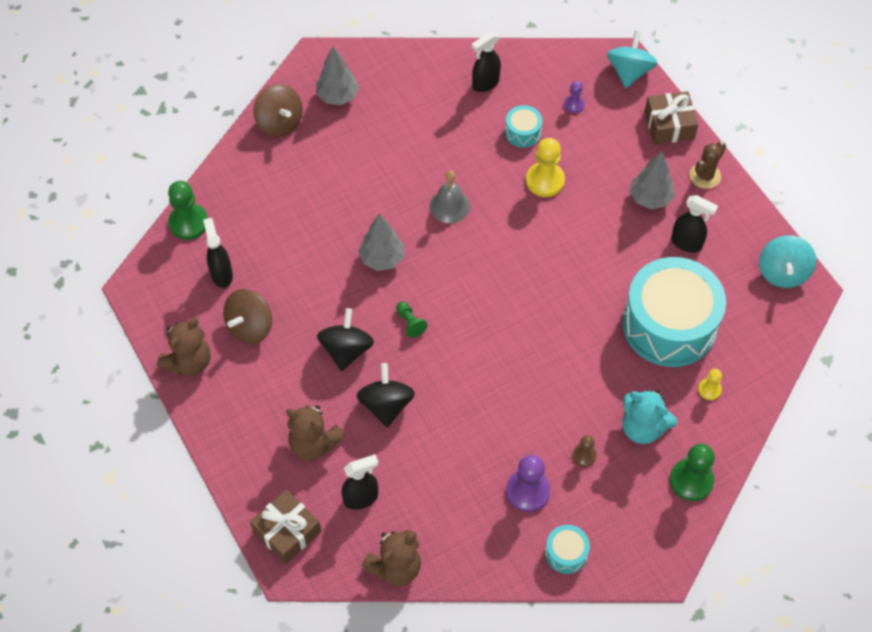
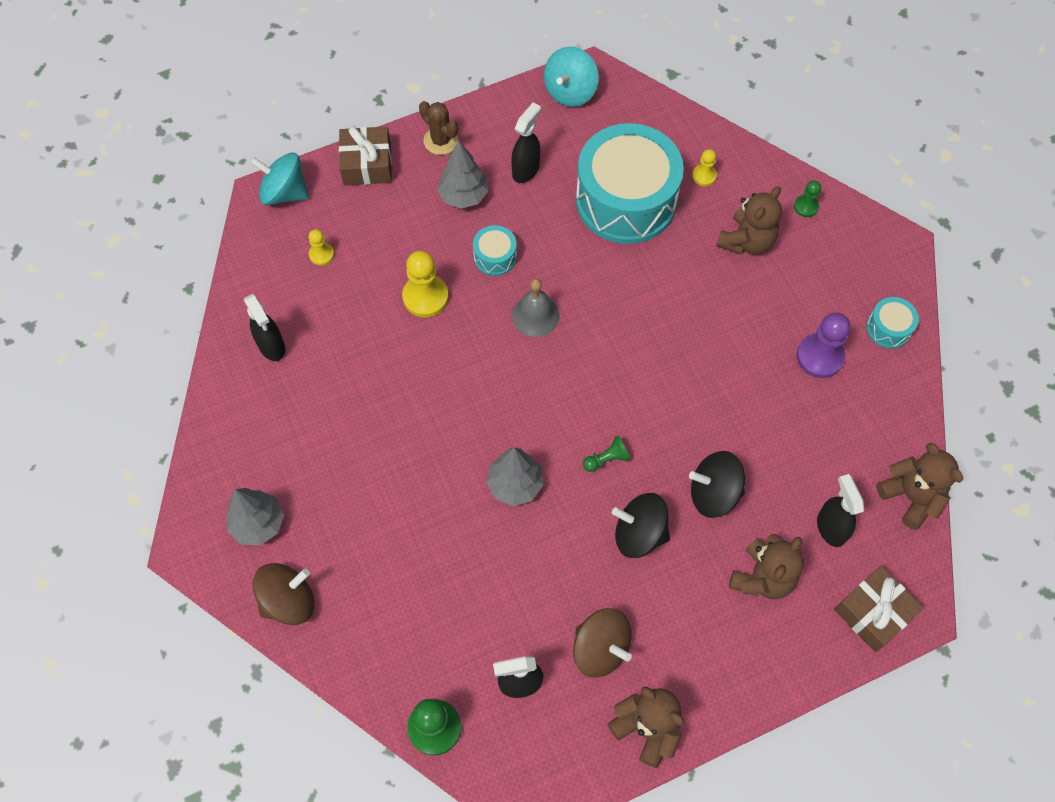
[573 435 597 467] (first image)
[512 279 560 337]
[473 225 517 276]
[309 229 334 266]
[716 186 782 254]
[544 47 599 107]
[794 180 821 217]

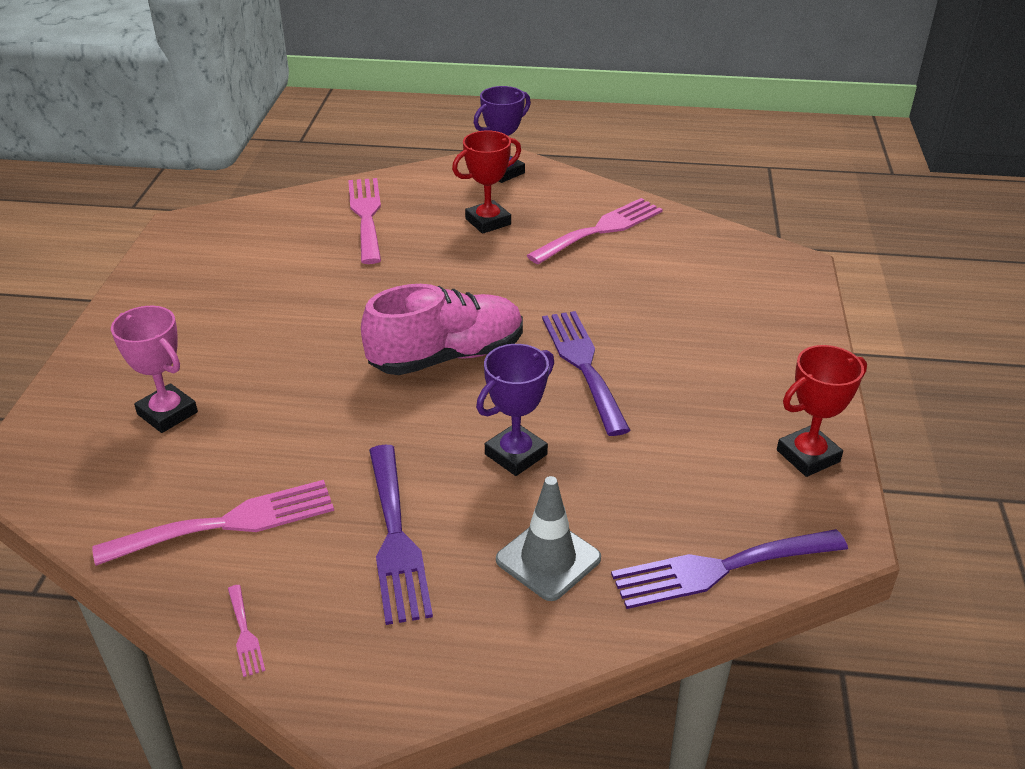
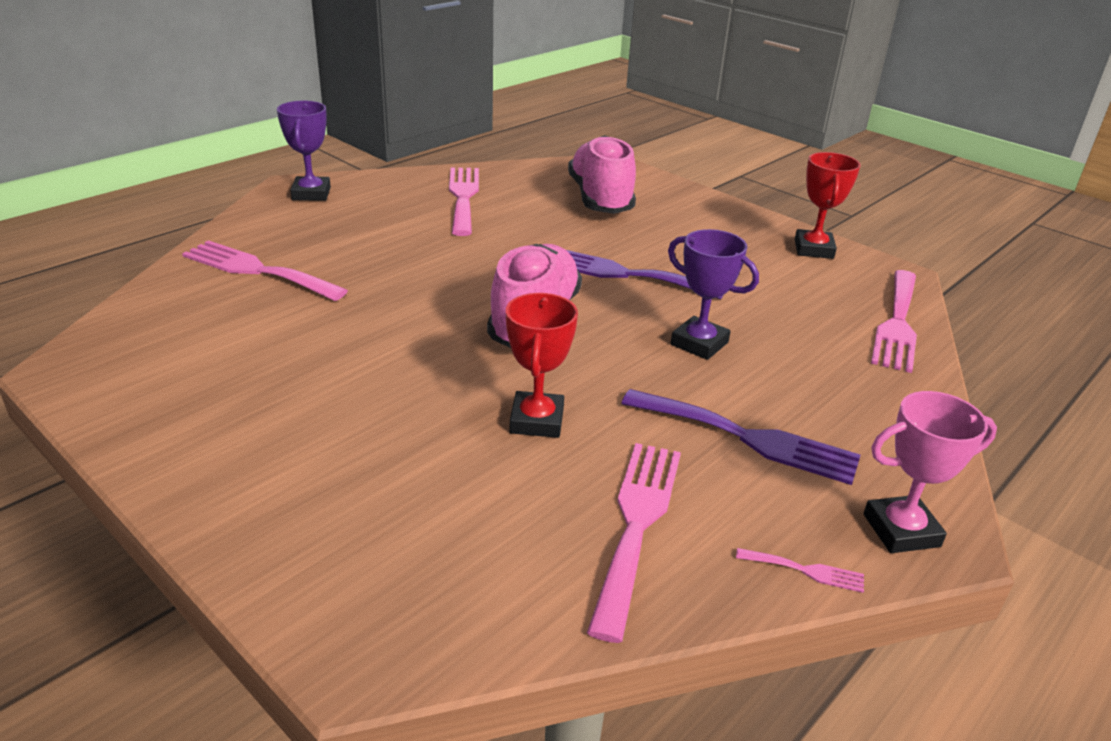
[496 476 601 601] (first image)
[568 135 636 214]
[863 391 997 553]
[506 293 578 438]
[871 270 917 373]
[668 229 759 360]

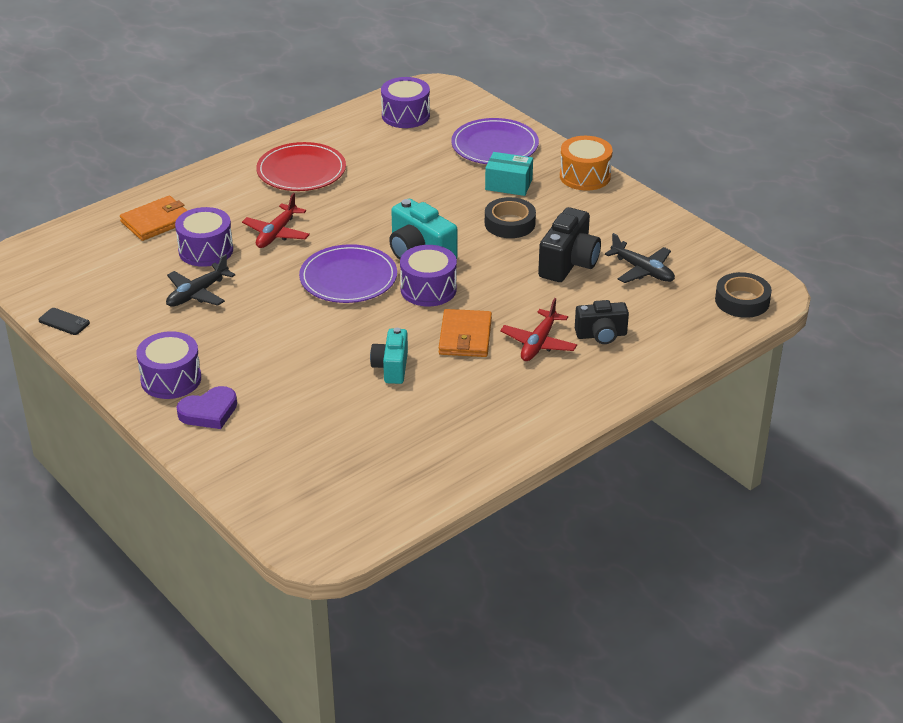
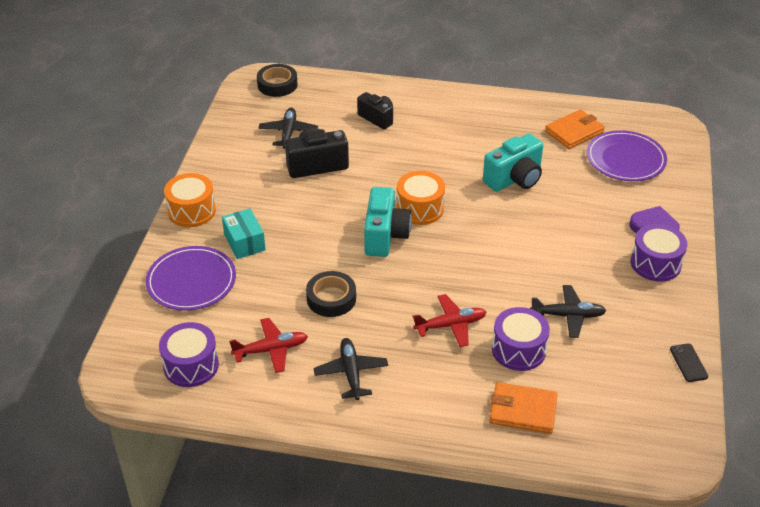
[587 130 667 181]
[545 109 605 149]
[306 271 356 317]
[229 318 308 373]
[313 338 388 400]
[397 171 445 225]
[483 133 543 192]

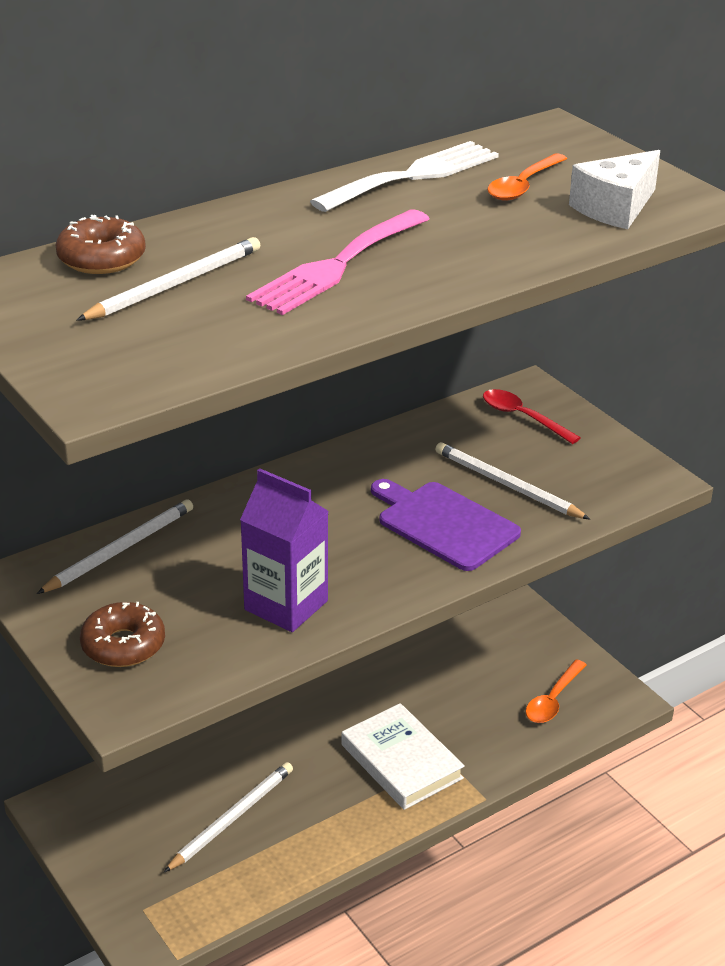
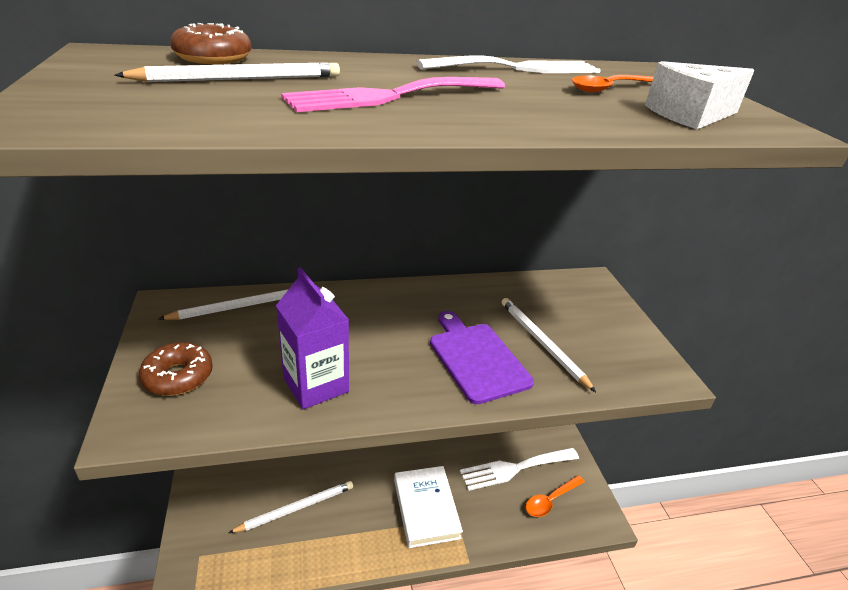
[483 389 581 444] (first image)
[460 448 579 491]

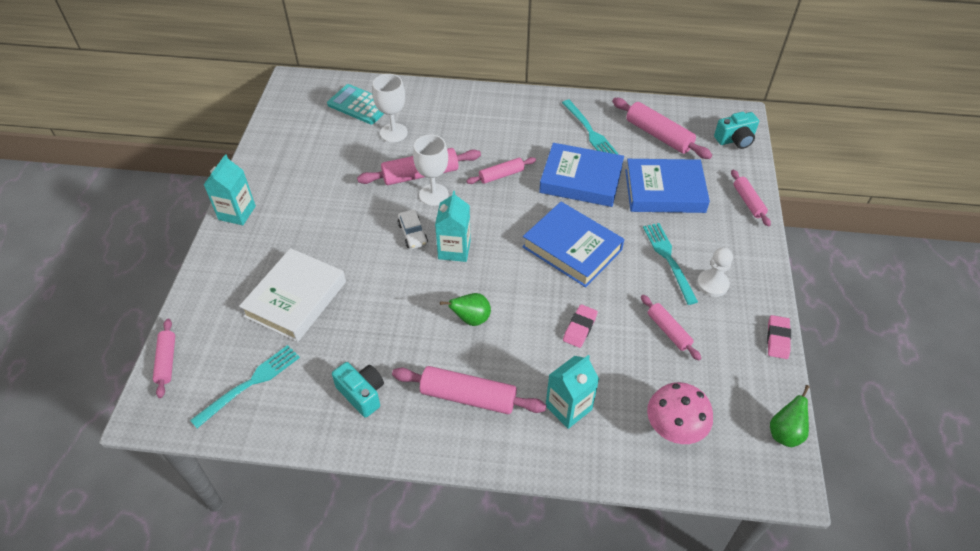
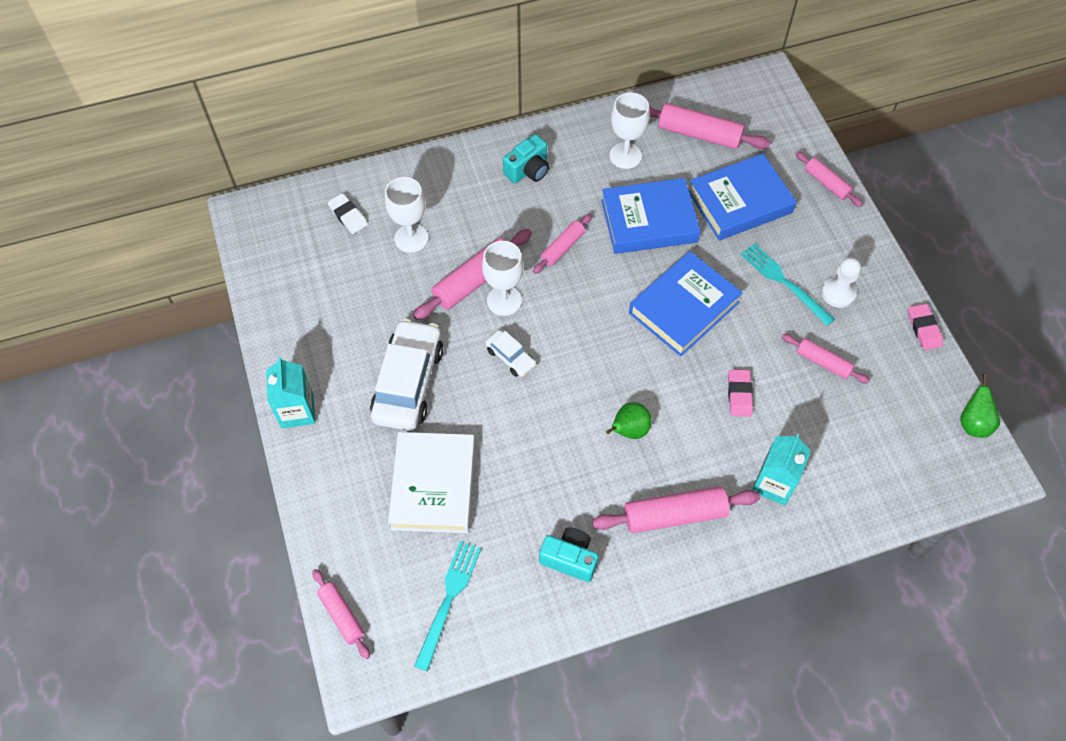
[435 191 471 262] (first image)
[647 382 713 444] (first image)
[370 319 443 431]
[503 134 549 183]
[327 193 368 234]
[609 93 650 169]
[629 251 743 356]

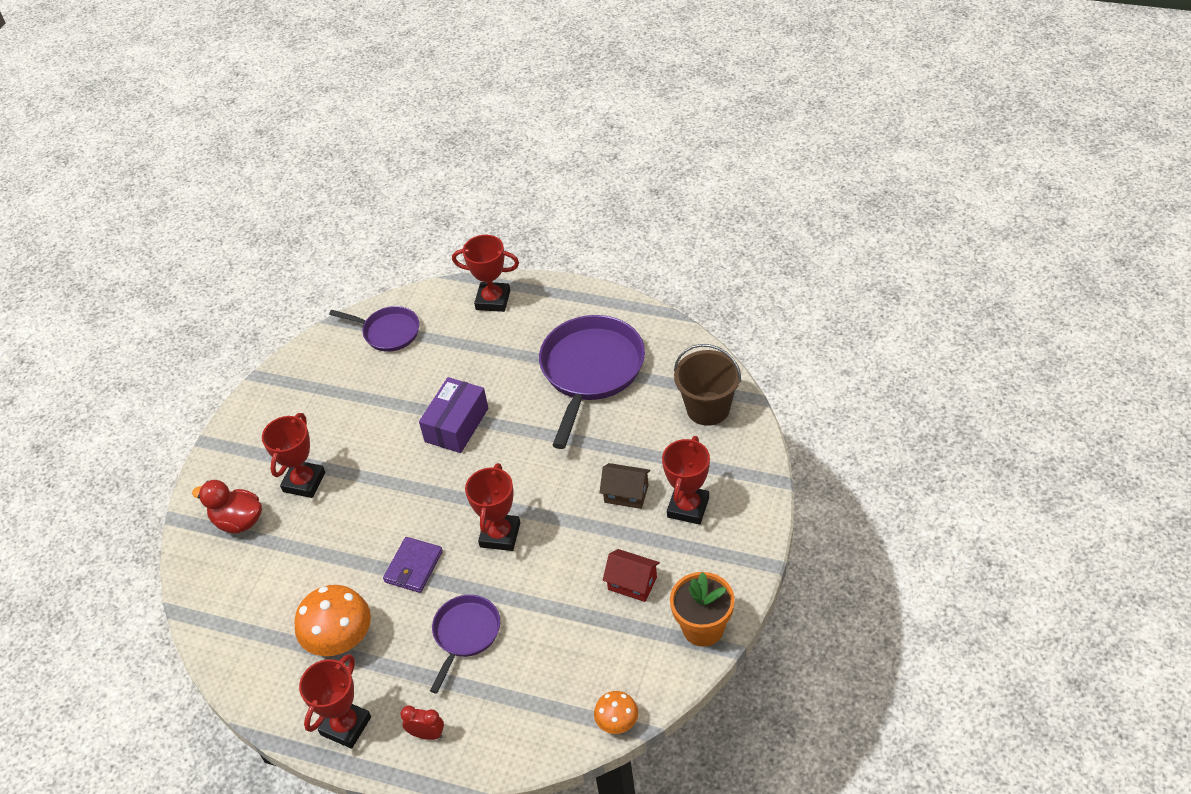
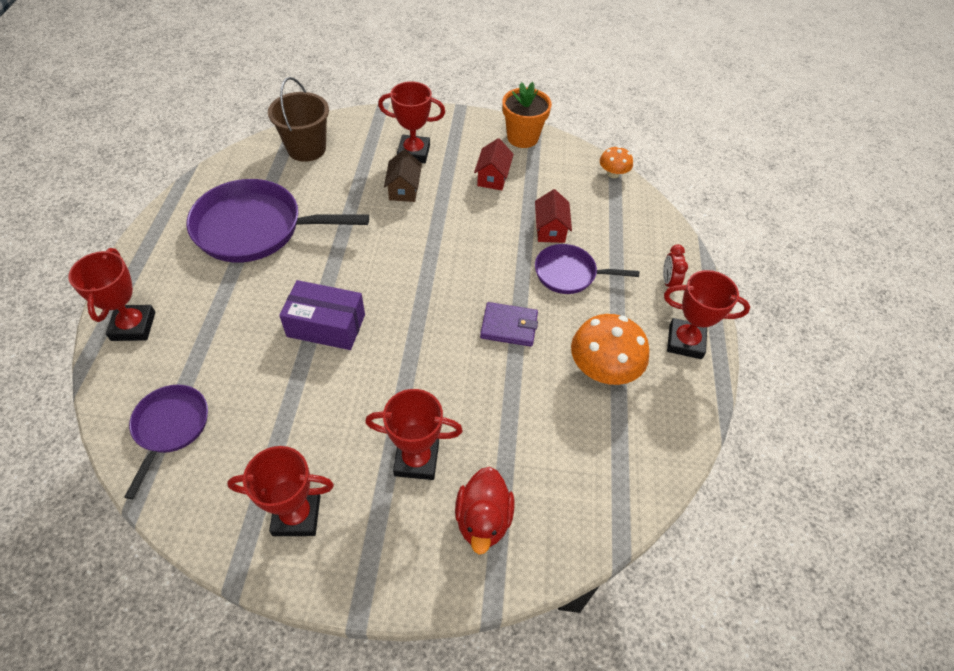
[535 189 572 243]
[227 446 334 536]

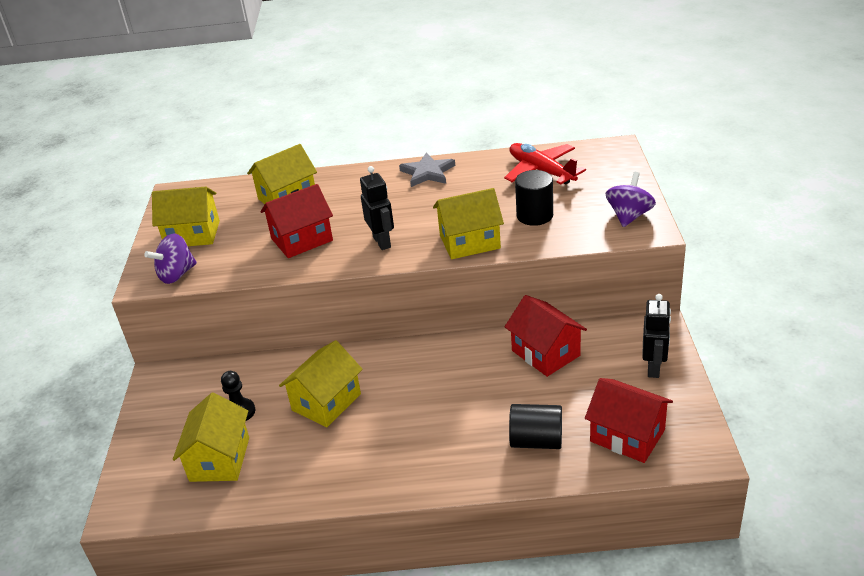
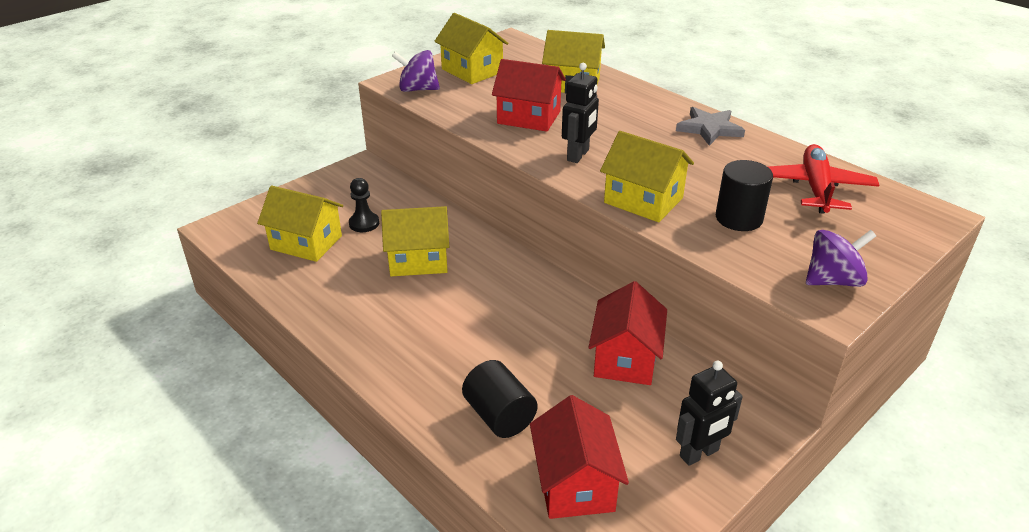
[257 186 343 262]

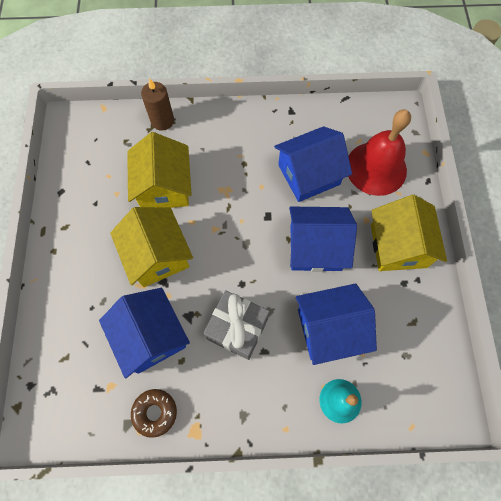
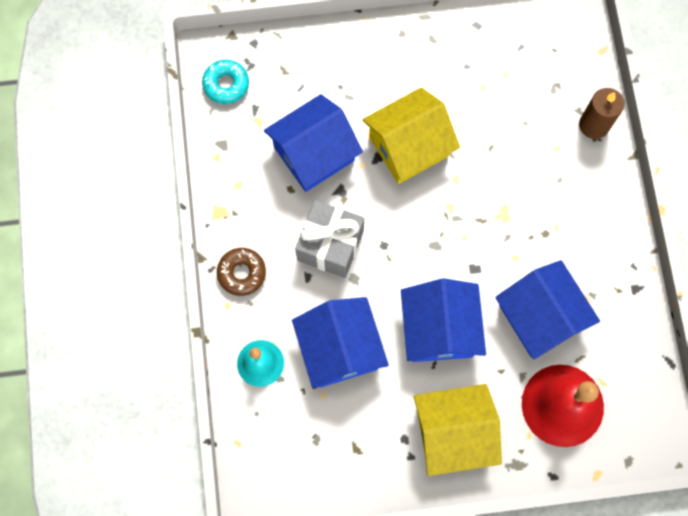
[127 132 192 208] (first image)
[202 60 249 104]
[217 248 266 296]

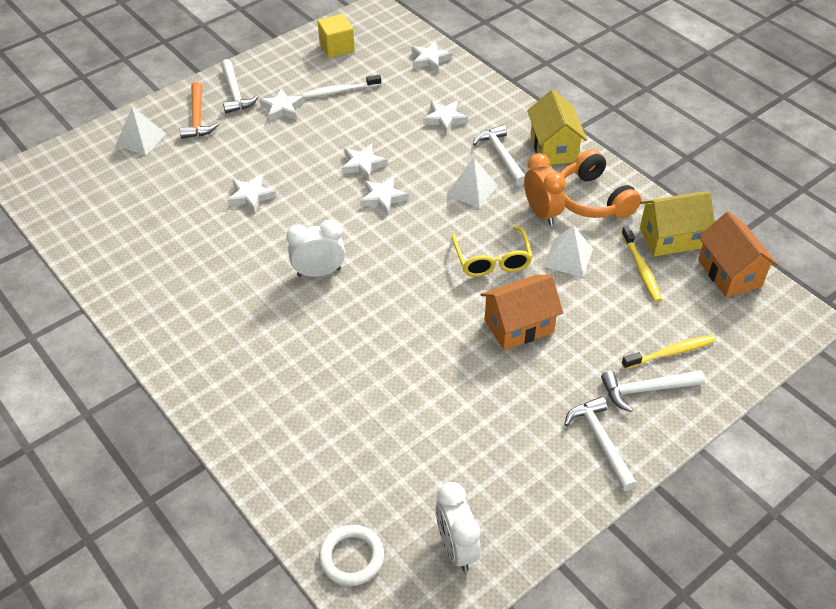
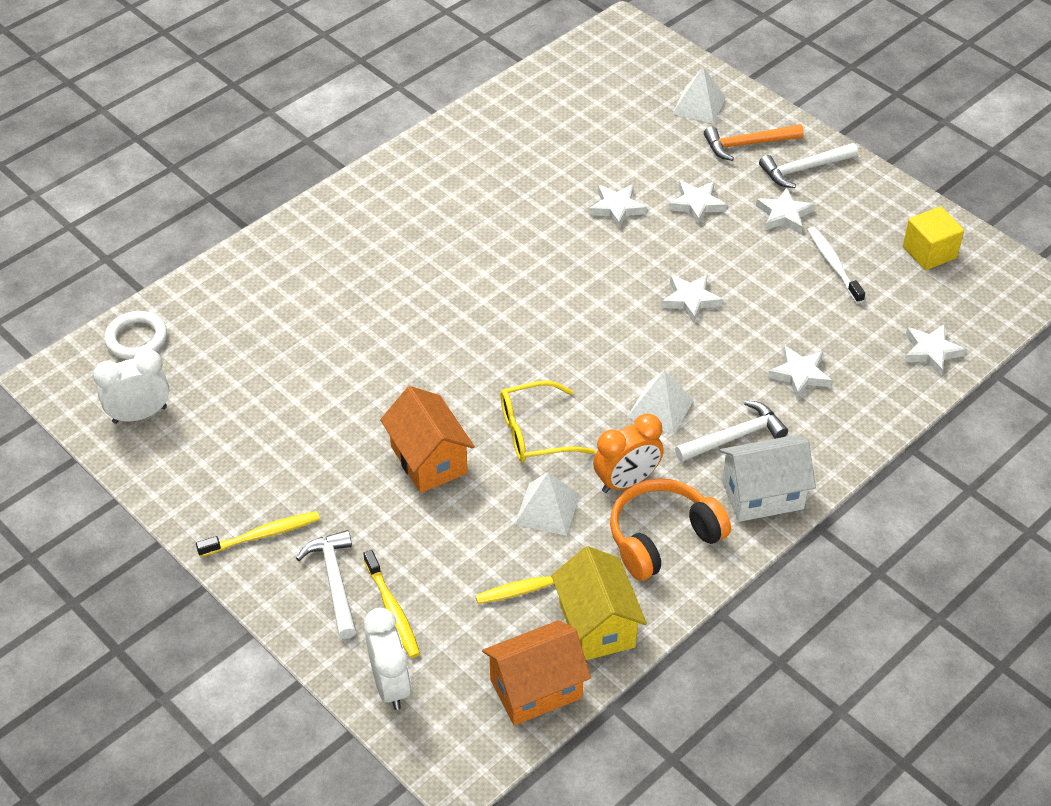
[364 608 411 710]
[669 180 727 225]
[196 511 320 557]
[720 435 816 522]

